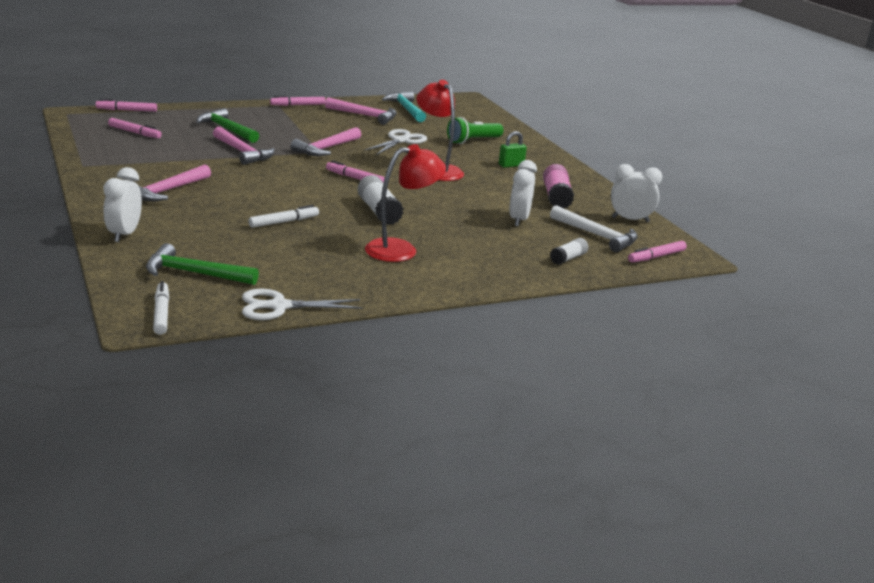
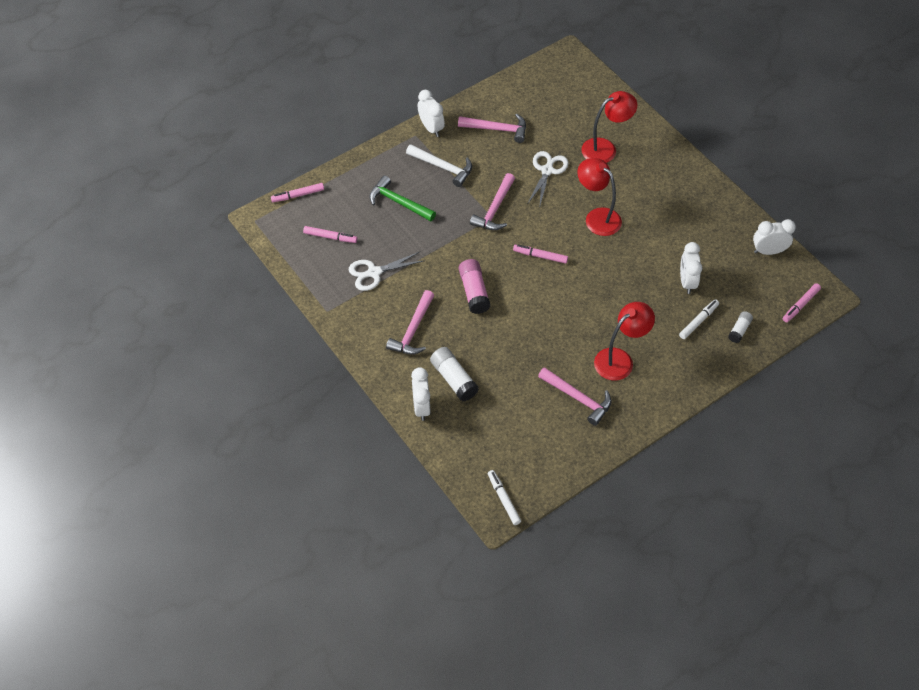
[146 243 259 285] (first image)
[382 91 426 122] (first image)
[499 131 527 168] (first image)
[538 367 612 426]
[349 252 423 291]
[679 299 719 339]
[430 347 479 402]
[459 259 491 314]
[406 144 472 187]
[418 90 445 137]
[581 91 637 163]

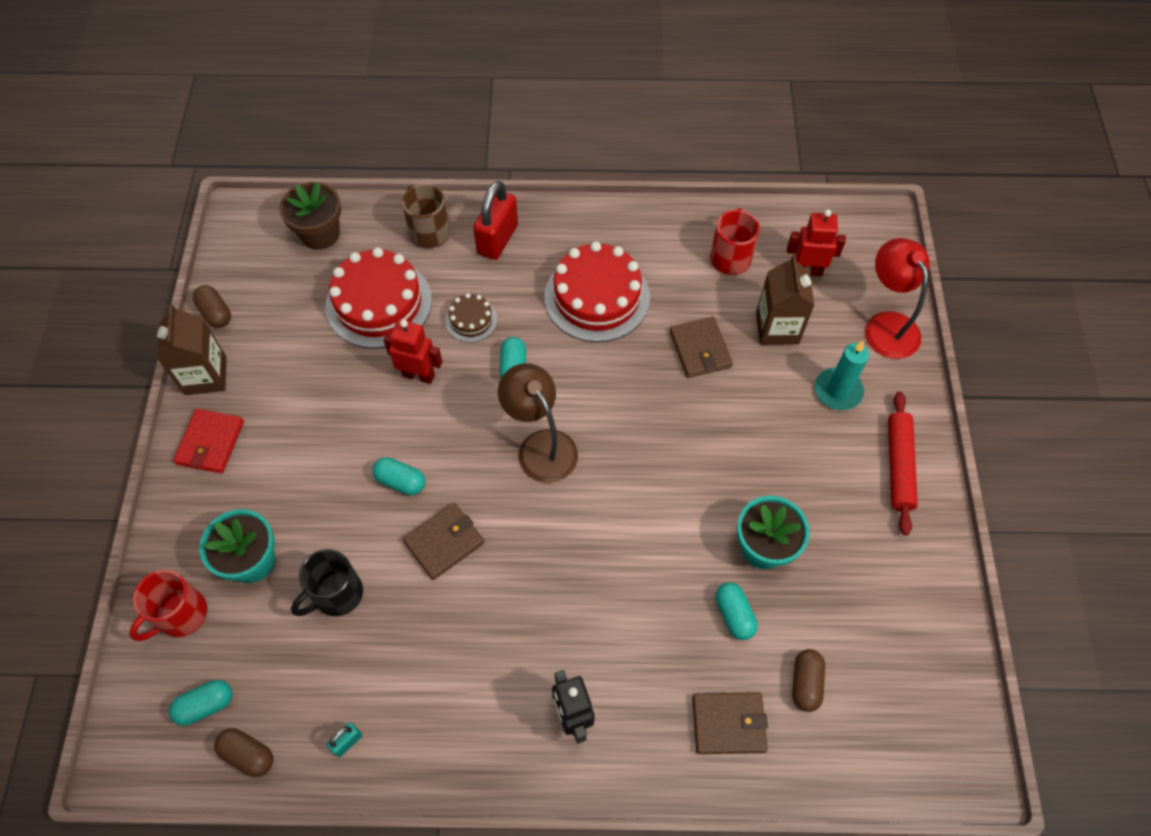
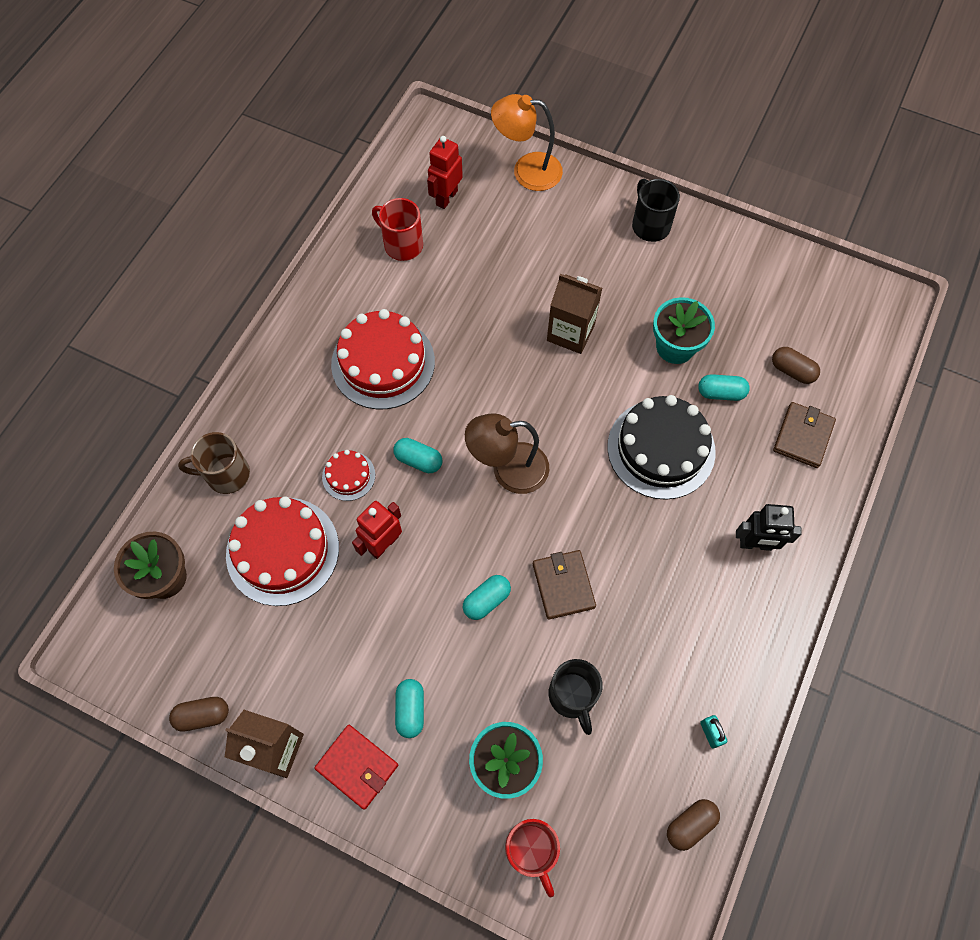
[473 181 518 260] (first image)
[669 317 733 378] (first image)
[815 341 869 410] (first image)
[607 395 716 500]
[395 679 424 738]
[547 274 602 354]
[632 179 680 242]
[322 450 375 501]
[491 94 563 191]

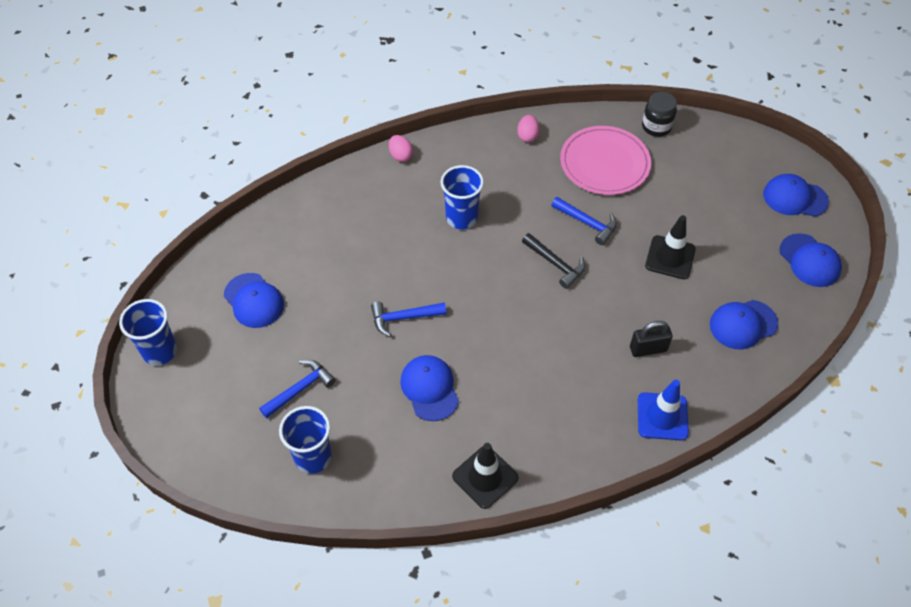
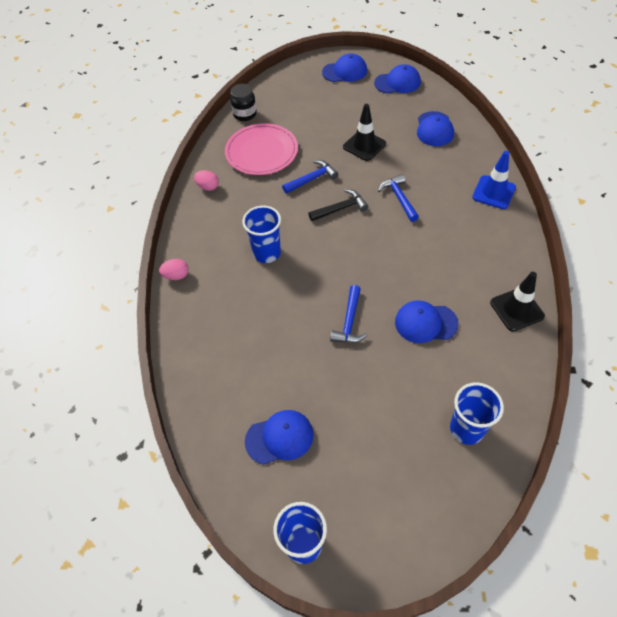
[630 321 673 357] (first image)
[378 174 419 222]
[322 54 367 82]

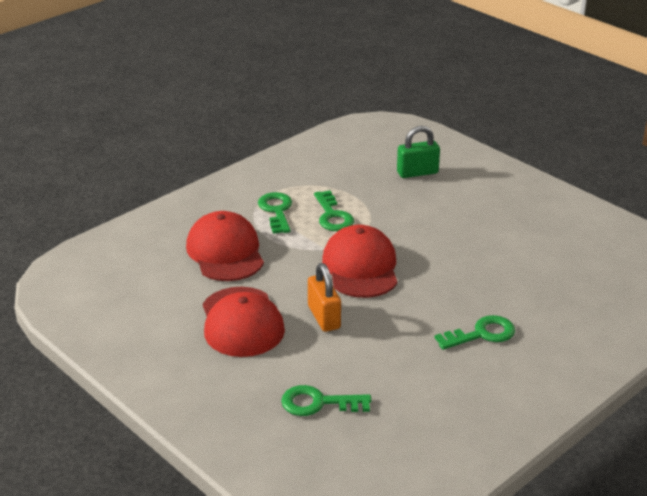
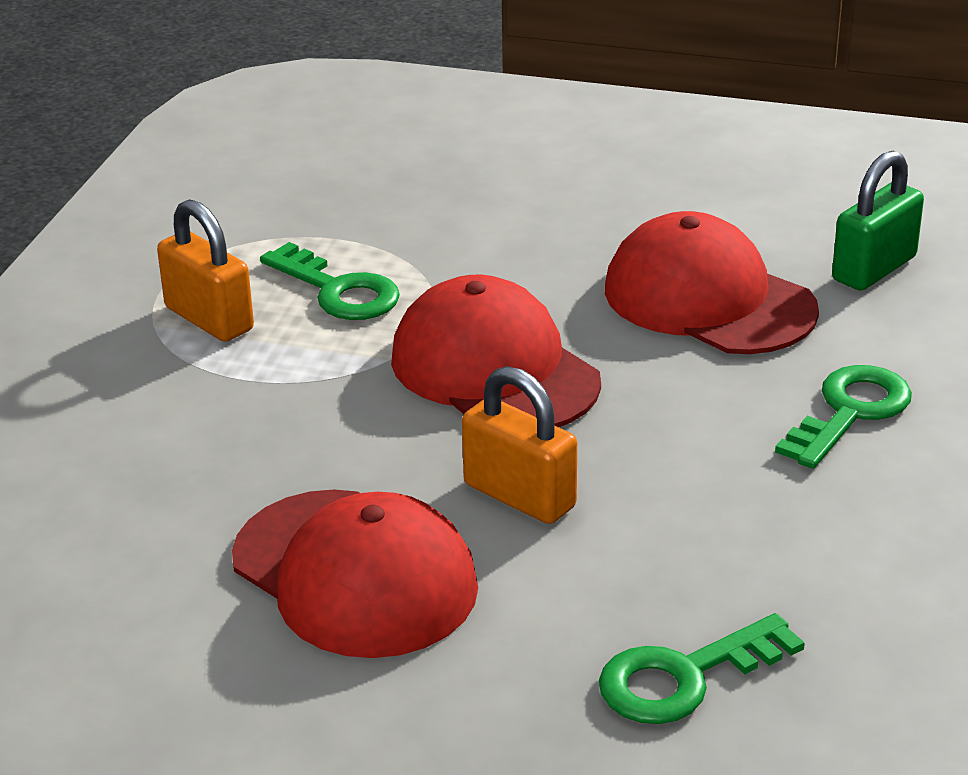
[605 211 819 354]
[832 151 924 291]
[157 199 254 342]

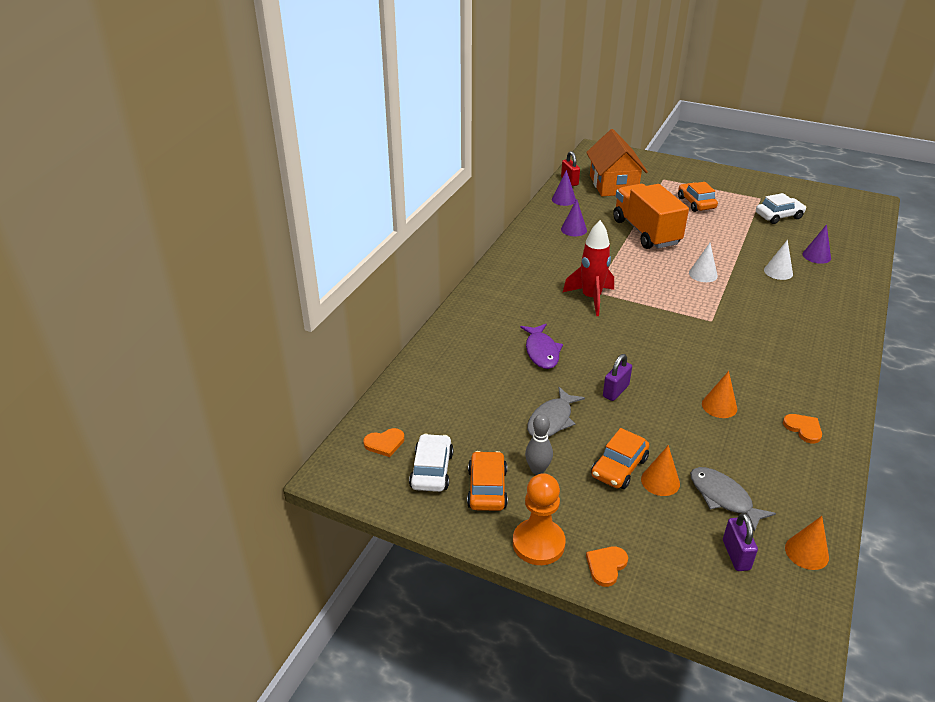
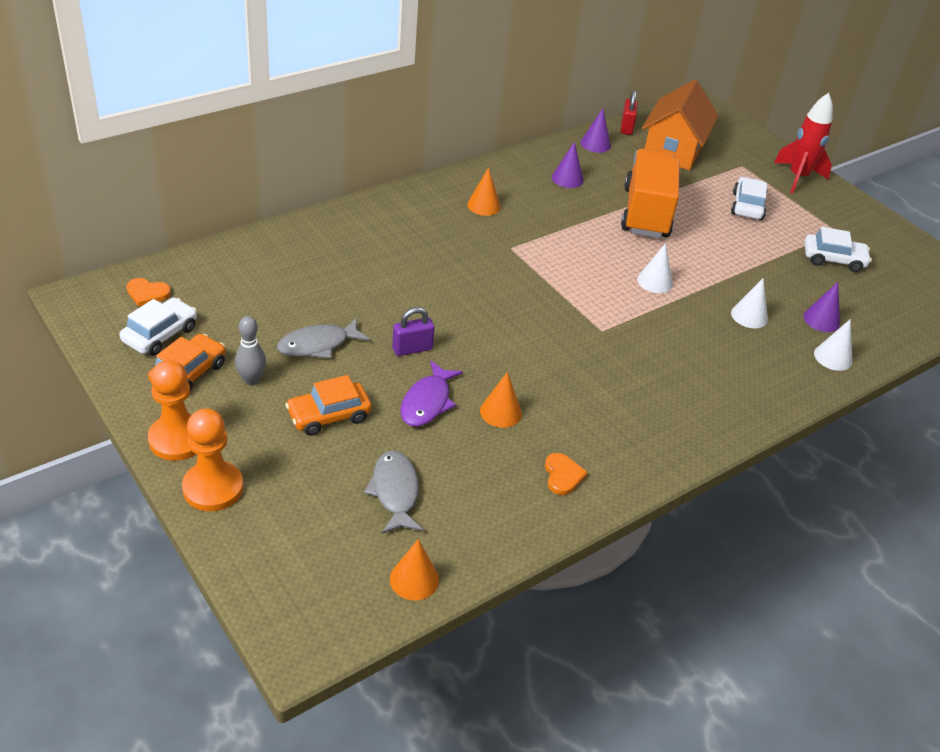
[723 513 758 571] (first image)
[814 319 852 371]
[400 361 463 427]
[774 93 833 194]
[467 167 501 216]
[182 408 243 511]
[731 177 767 220]

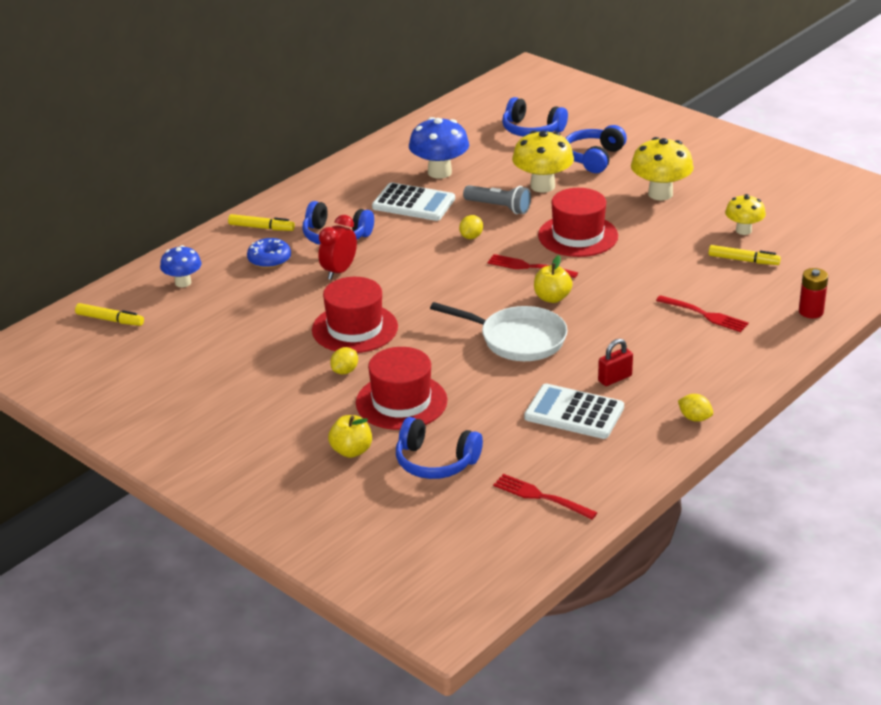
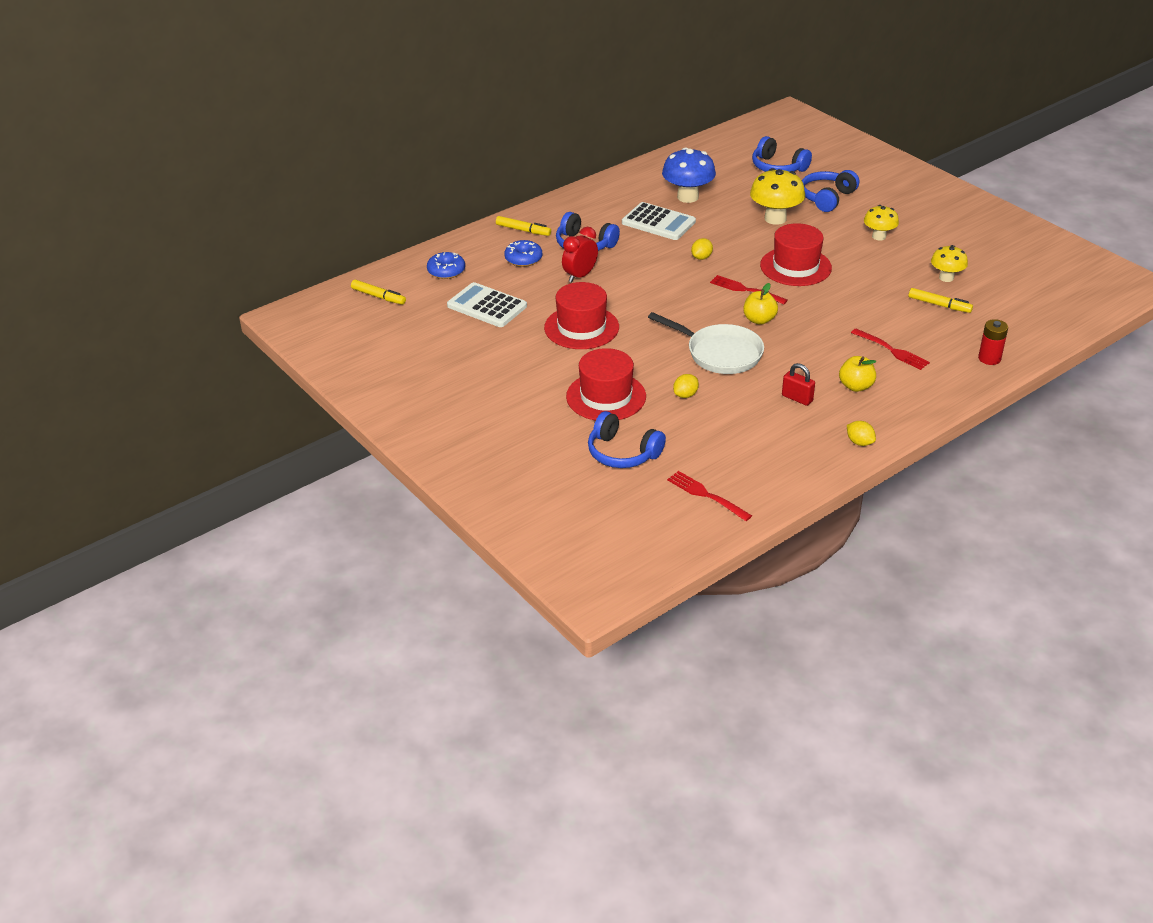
[463 185 531 214] (first image)
[839 356 876 392]
[673 374 699 398]
[447 282 527 327]
[427 252 465 279]
[782 363 815 406]
[864 205 899 241]

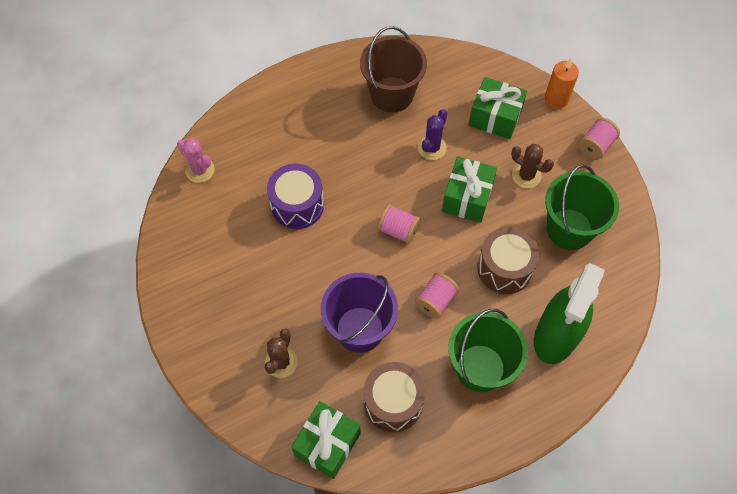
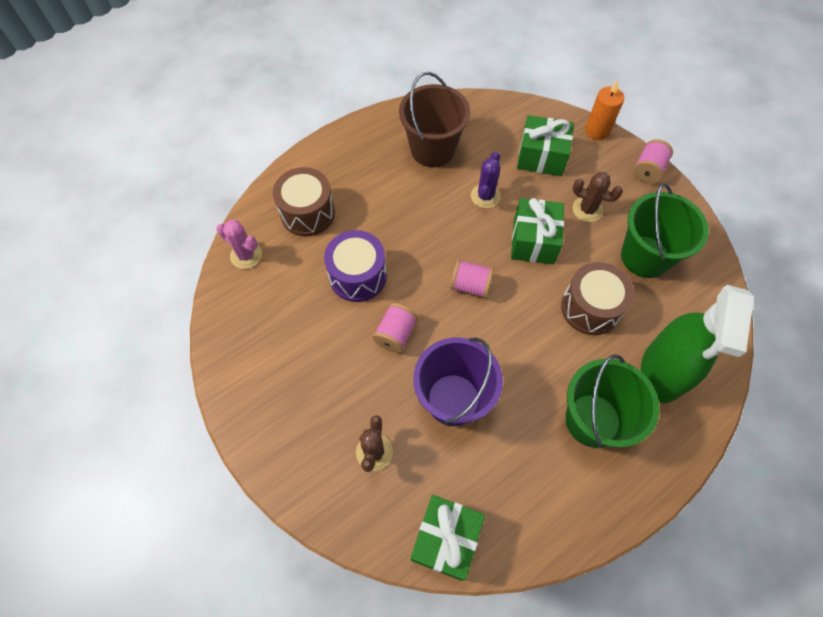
[273 167 335 237]
[373 303 418 353]

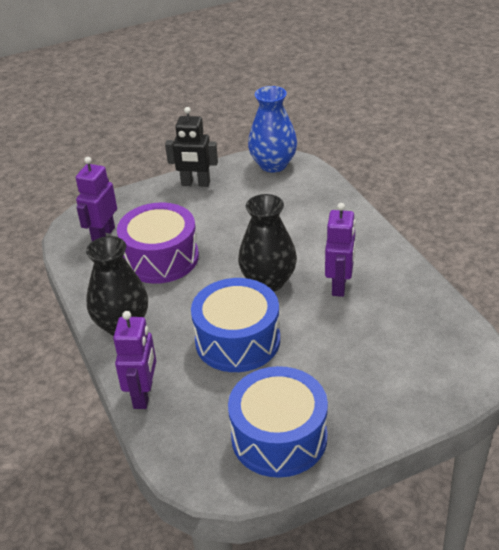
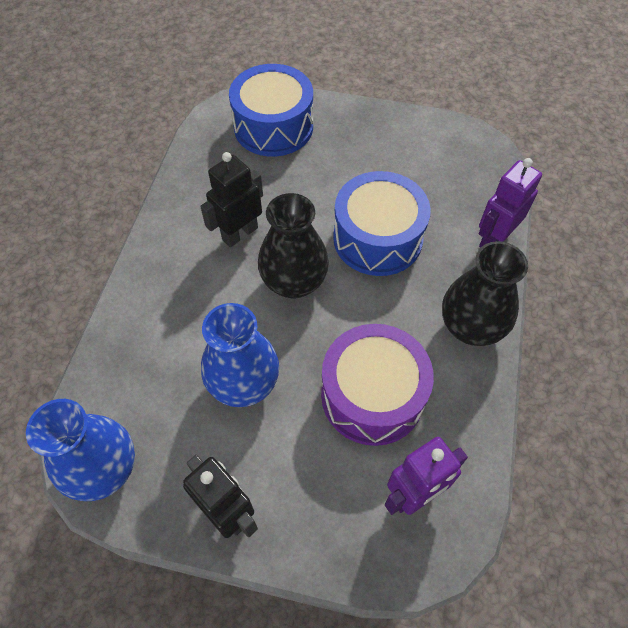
[201 303 279 407]
[229 64 313 157]
[200 152 263 247]

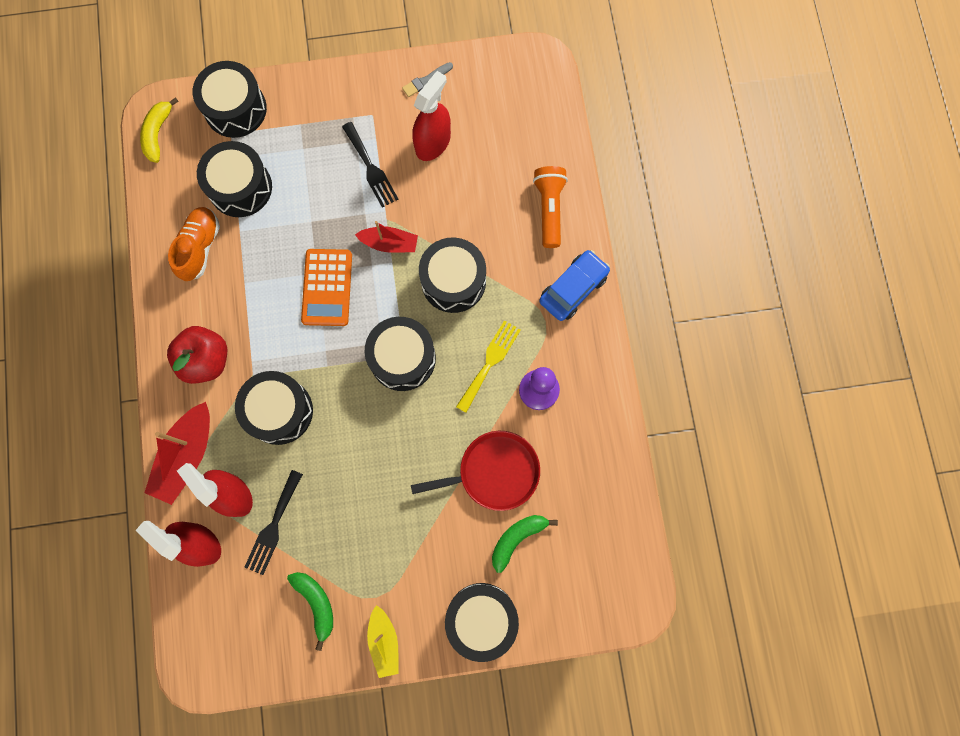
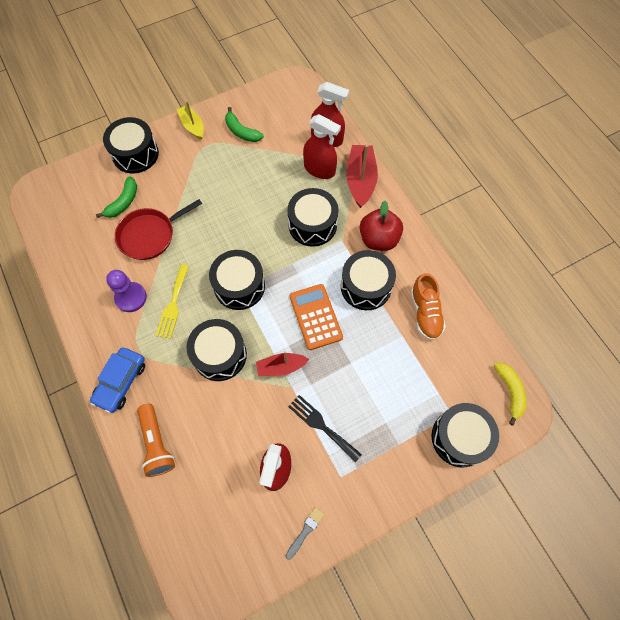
[244 470 303 575] (first image)
[341 250 396 310]

